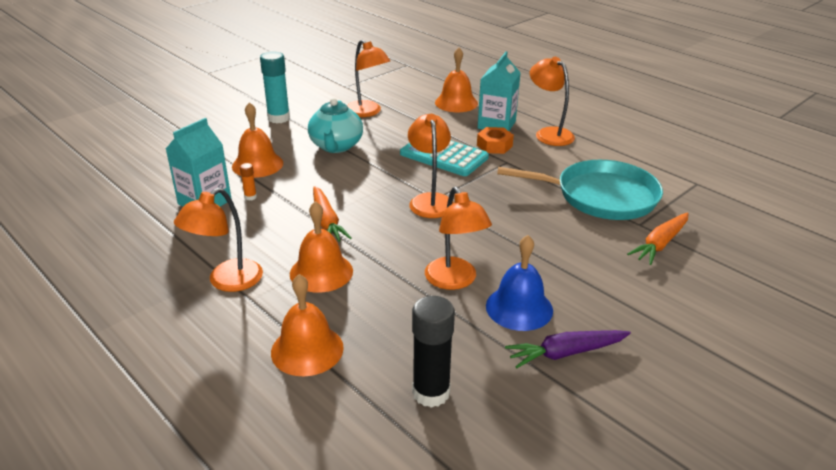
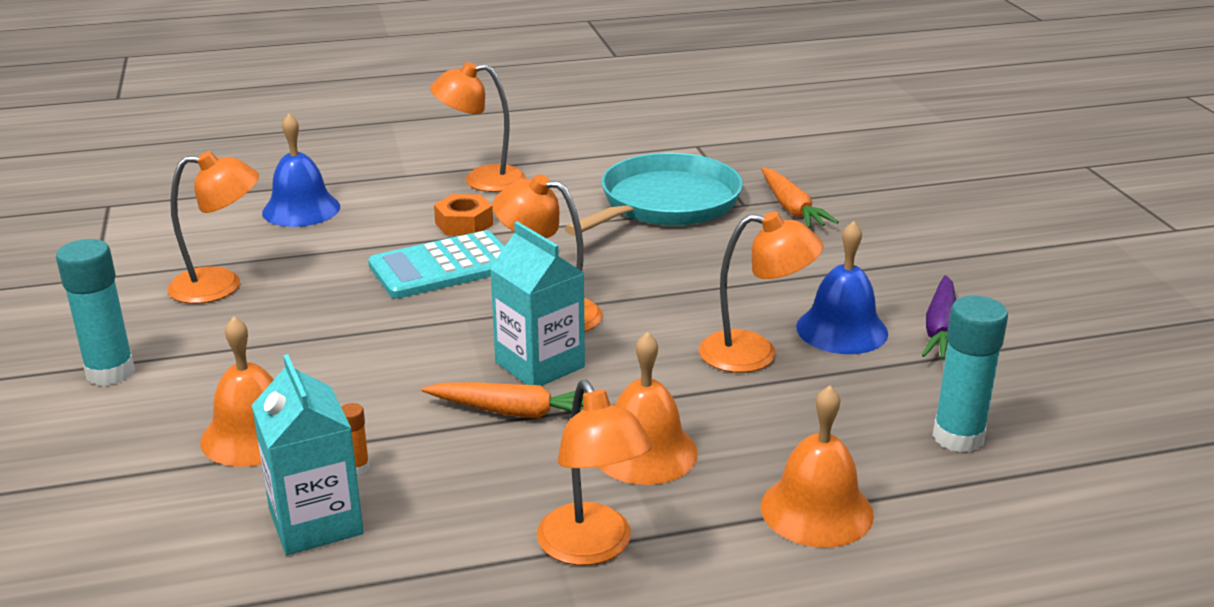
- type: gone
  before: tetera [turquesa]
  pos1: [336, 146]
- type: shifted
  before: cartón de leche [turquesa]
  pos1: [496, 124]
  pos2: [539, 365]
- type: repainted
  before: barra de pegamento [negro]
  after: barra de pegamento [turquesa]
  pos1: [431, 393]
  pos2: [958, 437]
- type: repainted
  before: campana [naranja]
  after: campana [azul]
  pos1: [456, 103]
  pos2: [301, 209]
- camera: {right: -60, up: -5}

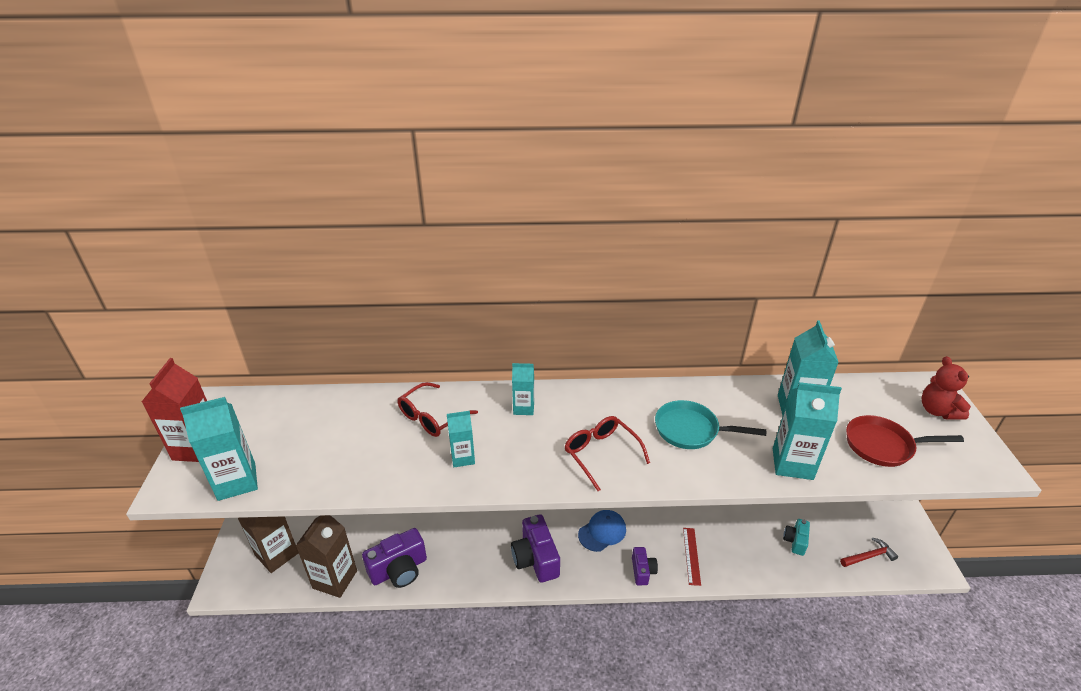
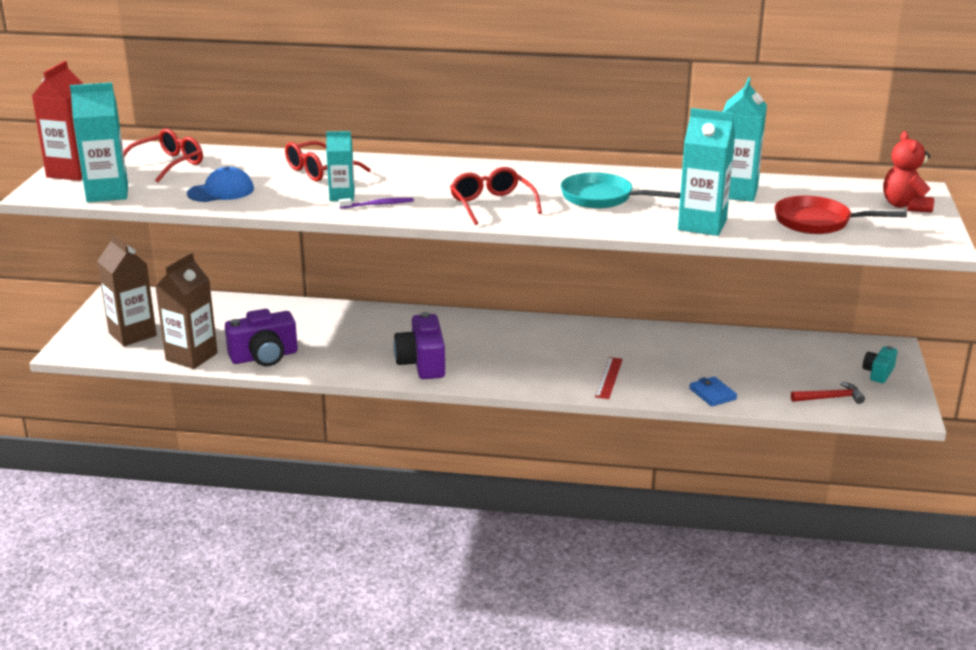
- type: gone
  before: cartón de leche [turquesa]
  pos1: [523, 408]
- type: gone
  before: cámara [morado]
  pos1: [642, 571]
- type: new
  after: gafas [rojo]
  pos2: [168, 164]
- type: new
  after: cepillo de dientes [morado]
  pos2: [378, 204]
- type: new
  after: cartera [azul]
  pos2: [712, 394]
- type: shifted
  before: gorra [azul]
  pos1: [602, 532]
  pos2: [221, 191]
- type: shifted
  before: cámara [turquesa]
  pos1: [795, 541]
  pos2: [878, 373]
- camera: {right: 10, up: -10}

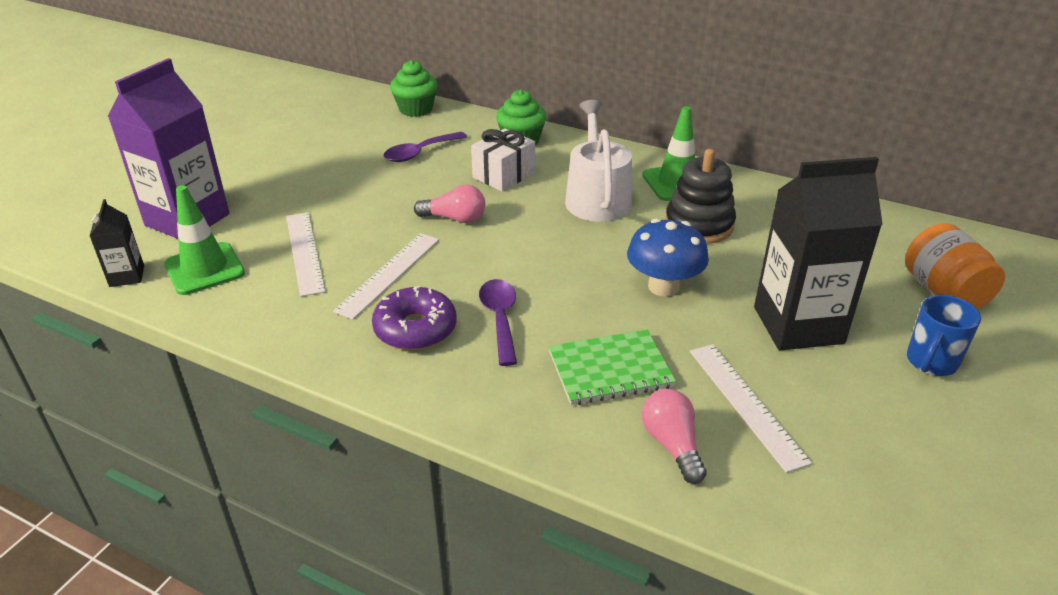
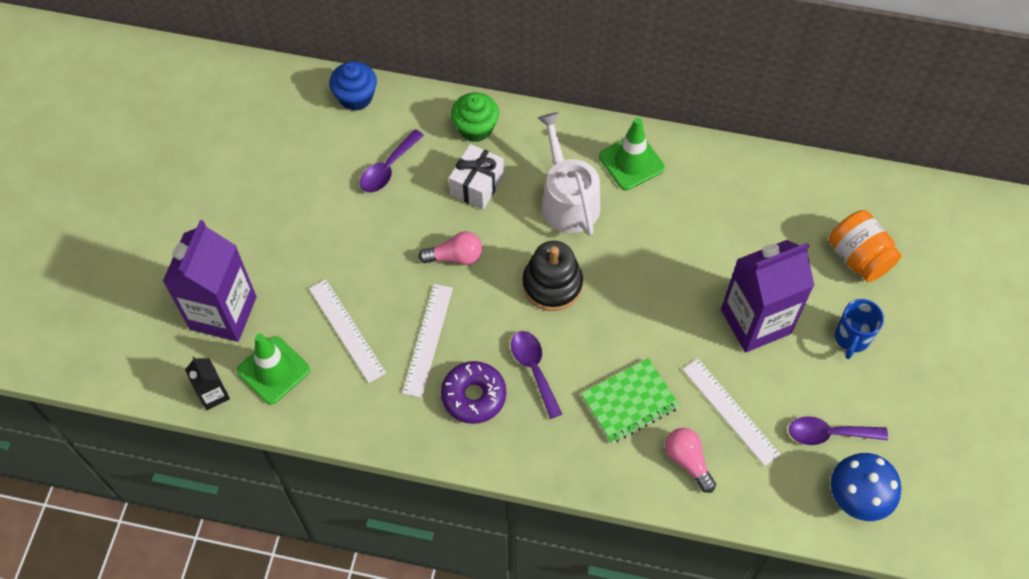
- type: new
  after: cuchara [morado]
  pos2: [829, 433]
- type: shifted
  before: seta [azul]
  pos1: [663, 287]
  pos2: [857, 497]
- type: shifted
  before: juguete apilable [negro]
  pos1: [699, 225]
  pos2: [552, 284]
- type: repainted
  before: magdalena [verde]
  after: magdalena [azul]
  pos1: [416, 109]
  pos2: [356, 97]
- type: repainted
  before: cartón de leche [negro]
  after: cartón de leche [morado]
  pos1: [798, 325]
  pos2: [755, 321]
- camera: {right: -15, up: 25}

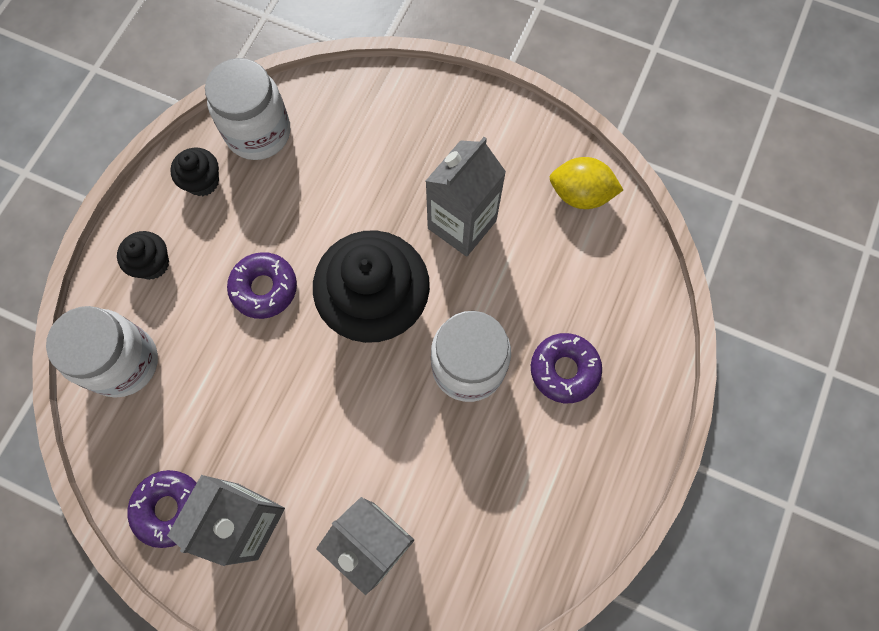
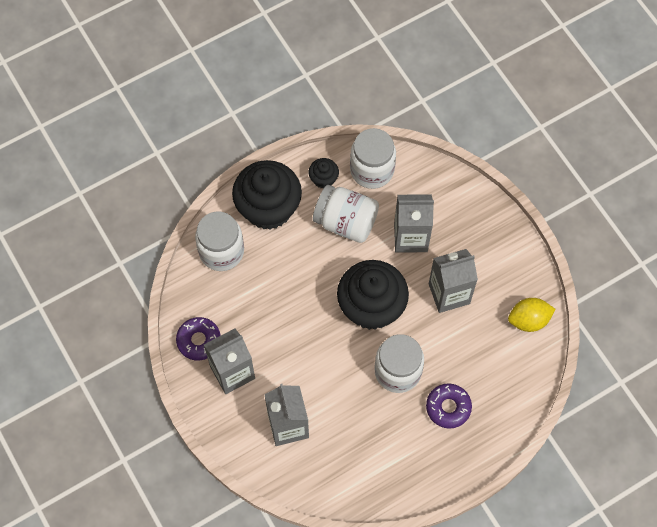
- type: gone
  before: rosquilla [morado]
  pos1: [264, 288]
- type: new
  after: tarro [blanco]
  pos2: [346, 222]
- type: new
  after: cartón de leche [gris]
  pos2: [410, 237]
- type: rotated
  before: limón [amarillo]
  pos1: [580, 194]
  pos2: [528, 320]
  turn: -60
- type: scaled
  before: magdalena [negro]
  pos1: [152, 264]
  pos2: [268, 208]
  scale: 2.22
- camera: {right: 35, up: -5}

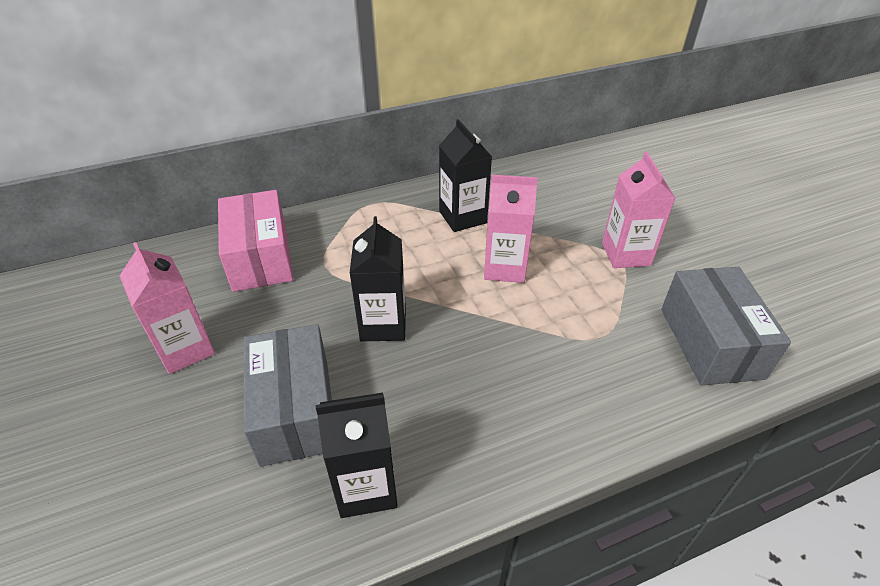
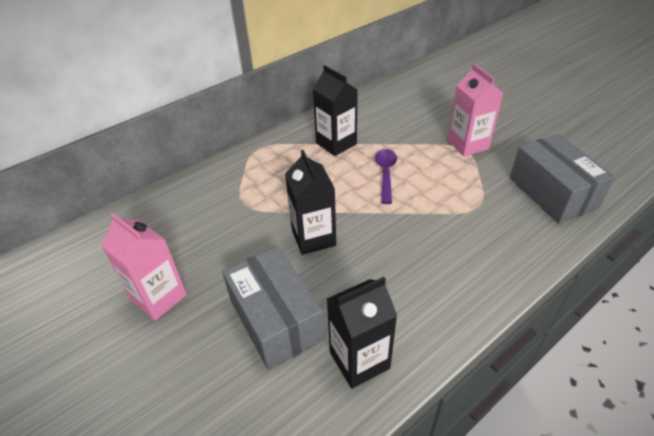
- type: gone
  before: caja [rosa]
  pos1: [260, 257]
- type: swapped
  before: cartón de leche [rosa]
  after: cuchara [morado]
  pos1: [504, 267]
  pos2: [385, 174]
- camera: {right: -15, up: 0}

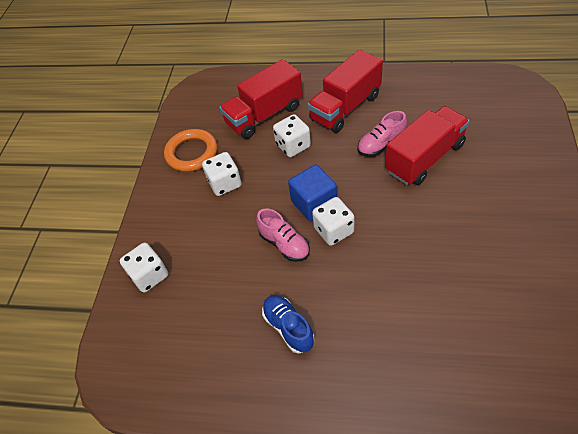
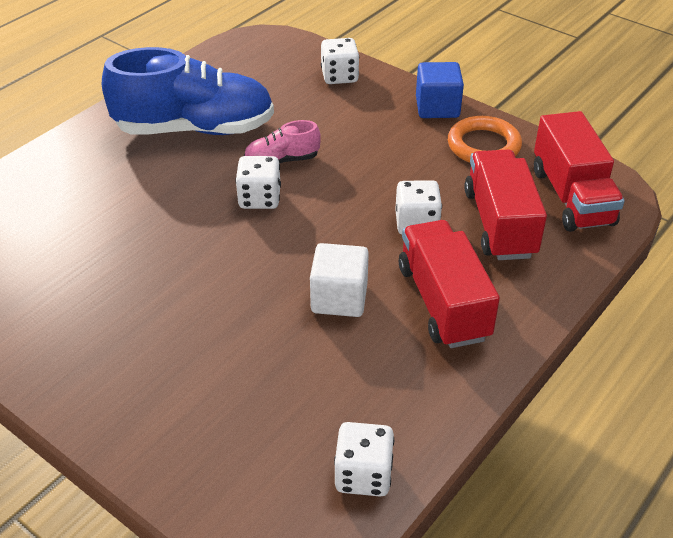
- type: shifted
  before: dado [blanco]
  pos1: [225, 183]
  pos2: [363, 475]
- type: shifted
  before: cubo [azul]
  pos1: [314, 203]
  pos2: [437, 107]
- type: shifted
  before: camión [rojo]
  pos1: [424, 158]
  pos2: [571, 197]
- type: swapped
  before: zapato [rosa]
  after: cubo [blanco]
  pos1: [381, 145]
  pos2: [339, 298]
- type: scaled
  before: zapato [azul]
  pos1: [288, 327]
  pos2: [195, 129]
  scale: 2.19
- camera: {right: 115, up: -10}

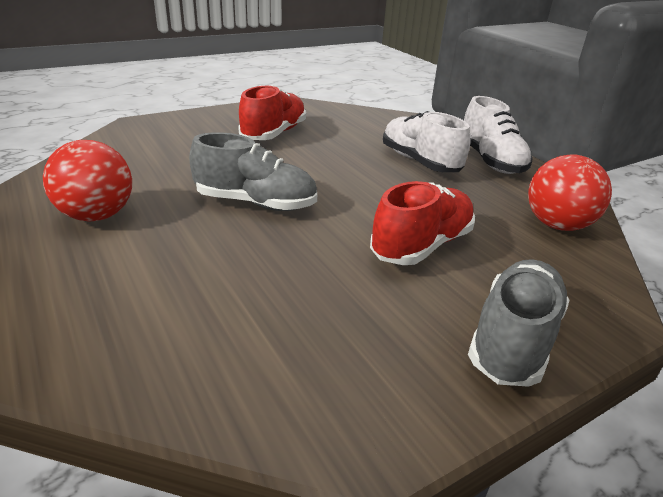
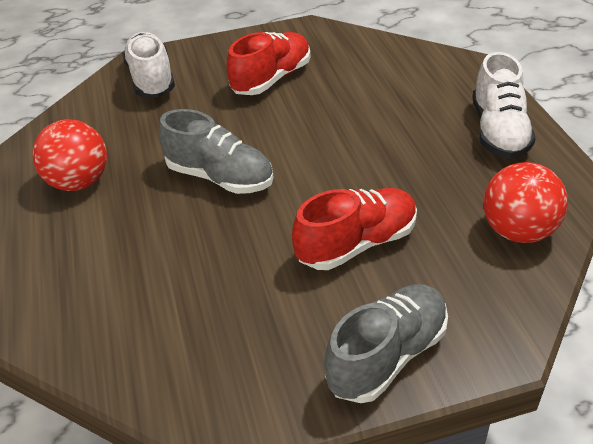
- type: shifted
  before: zapato [blanco]
  pos1: [419, 162]
  pos2: [151, 79]
- camera: {right: 20, up: 10}

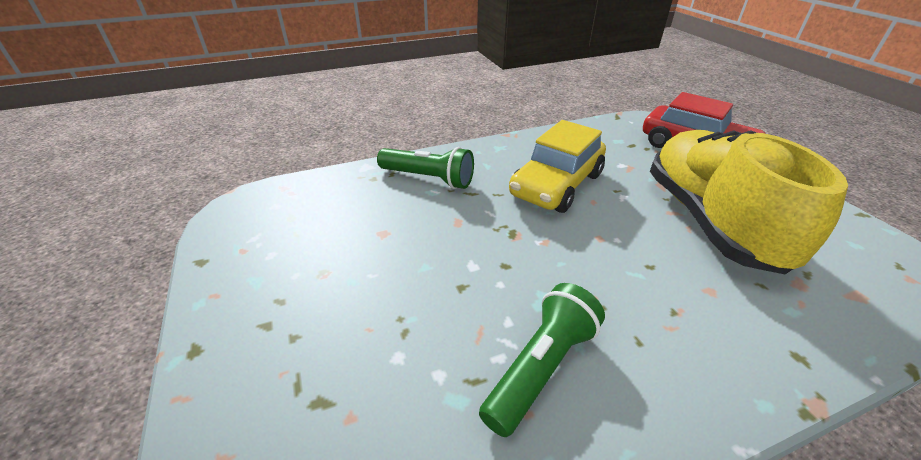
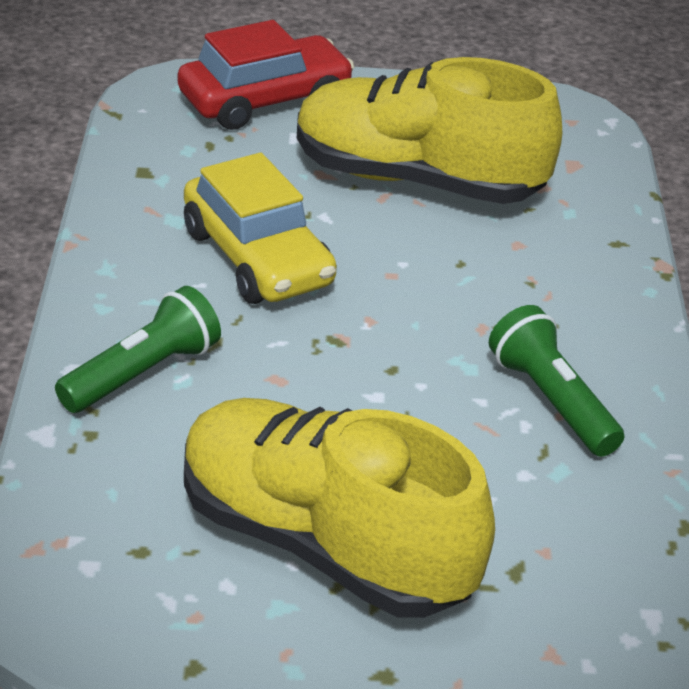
- type: new
  after: zapato [amarillo]
  pos2: [324, 544]
- camera: {right: -70, up: 0}

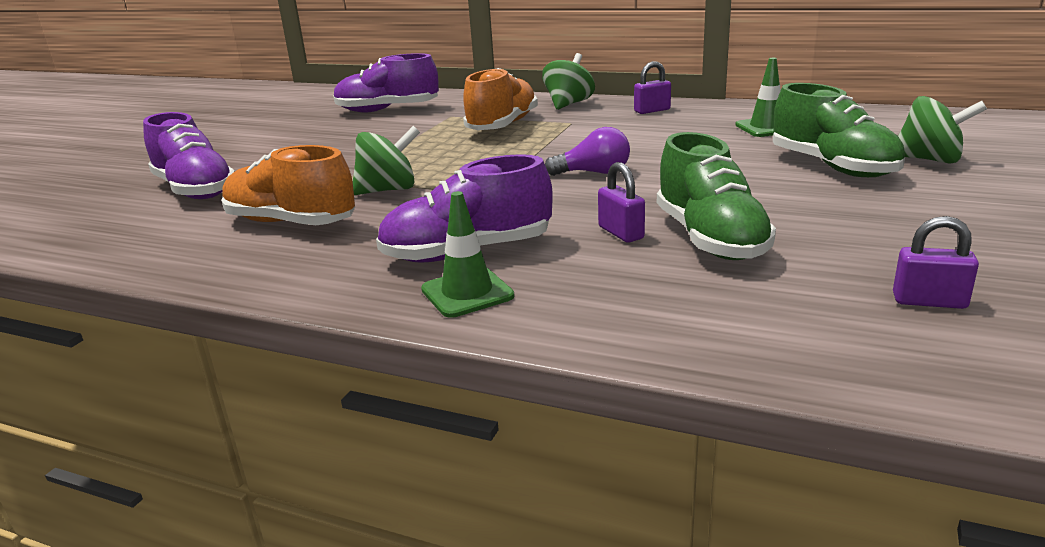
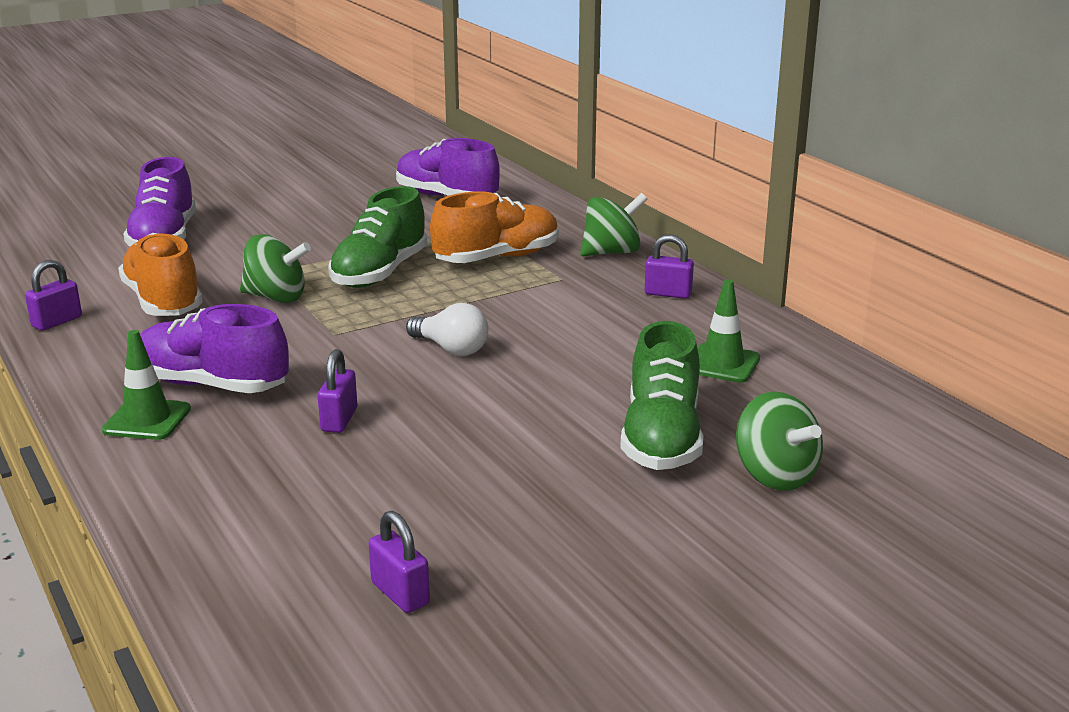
- type: new
  after: candado [morado]
  pos2: [57, 322]
- type: shifted
  before: zapato [verde]
  pos1: [710, 239]
  pos2: [380, 273]
- type: repainted
  before: bombilla [morado]
  after: bombilla [blanco]
  pos1: [594, 173]
  pos2: [451, 349]
- camera: {right: 35, up: 0}

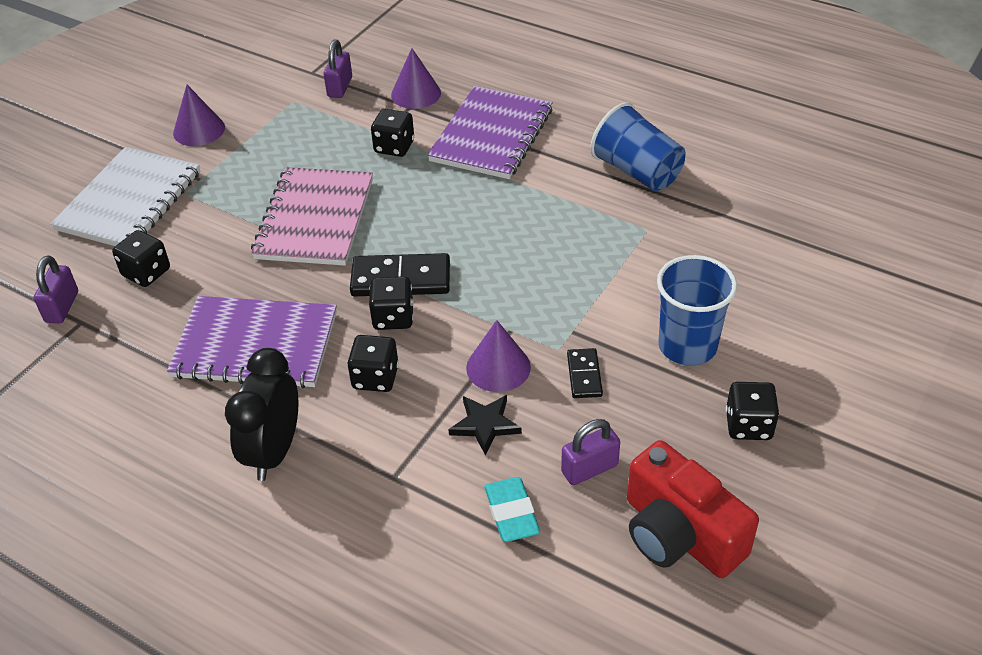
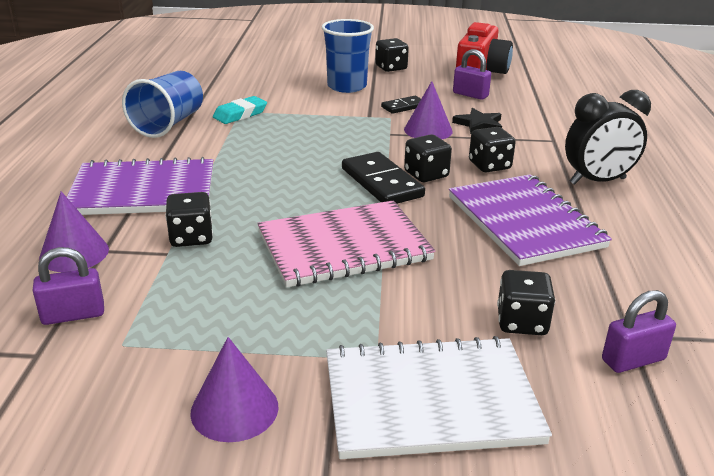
- type: shifted
  before: goma de borrar [turquesa]
  pos1: [511, 513]
  pos2: [240, 114]
- camera: {right: -120, up: -15}

